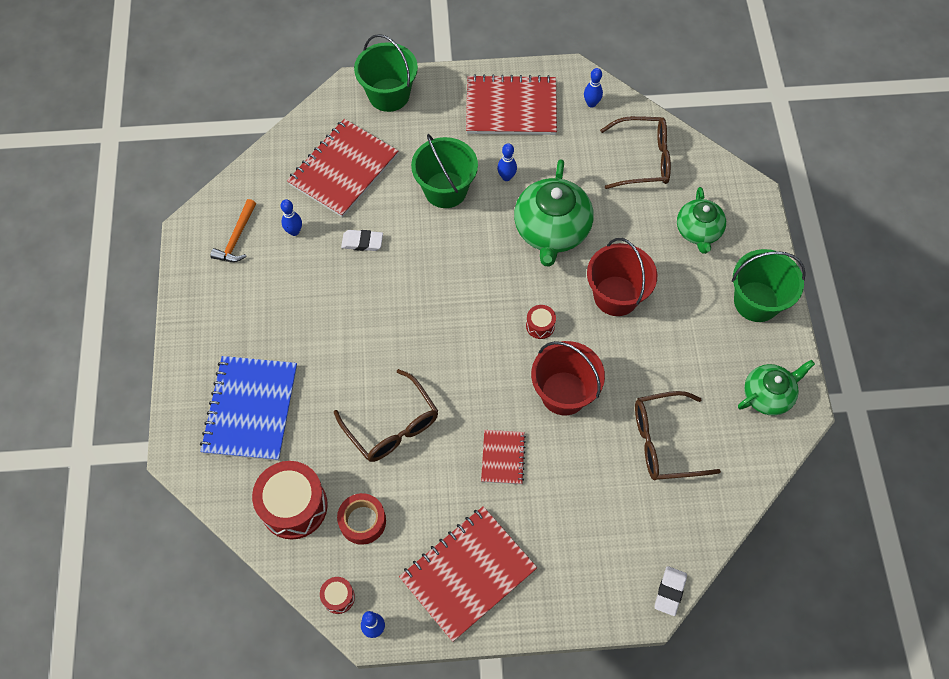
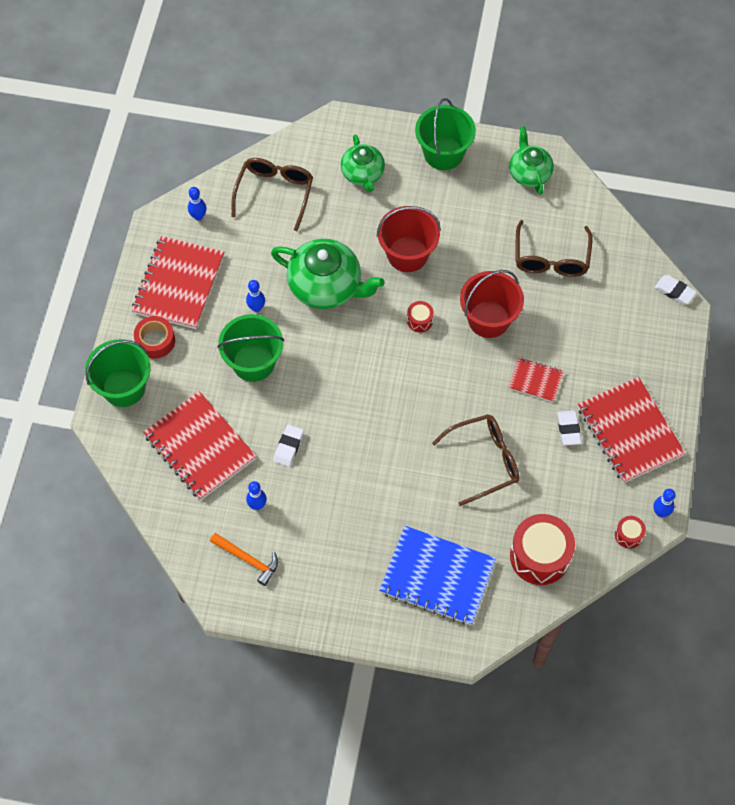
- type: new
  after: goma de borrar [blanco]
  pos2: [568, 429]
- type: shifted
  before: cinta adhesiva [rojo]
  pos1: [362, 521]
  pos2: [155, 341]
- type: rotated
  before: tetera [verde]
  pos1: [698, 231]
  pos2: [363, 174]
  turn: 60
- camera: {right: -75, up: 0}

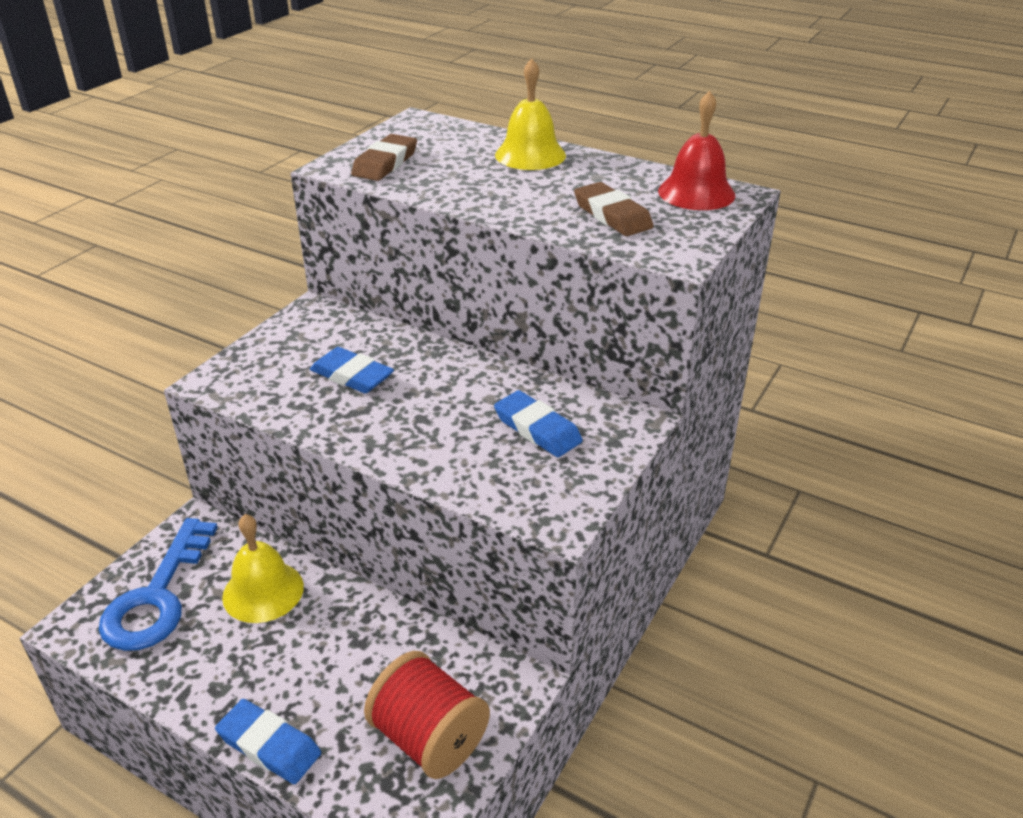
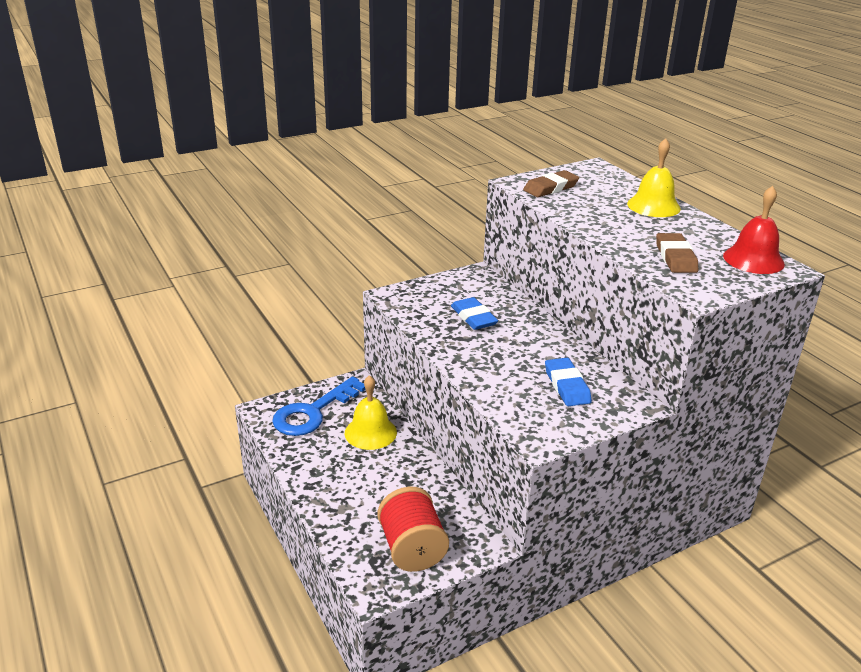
- type: gone
  before: goma de borrar [azul]
  pos1: [269, 745]
- camera: {right: 30, up: -5}

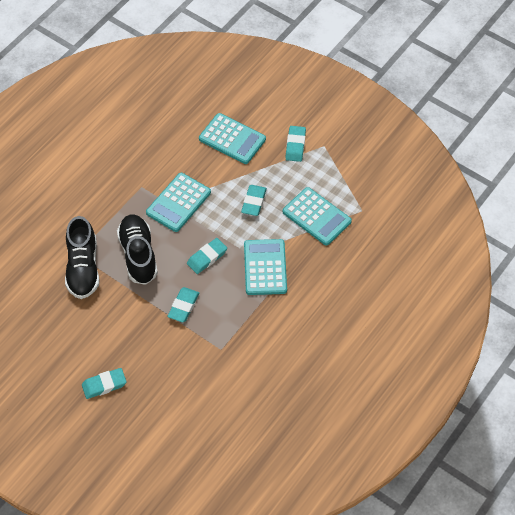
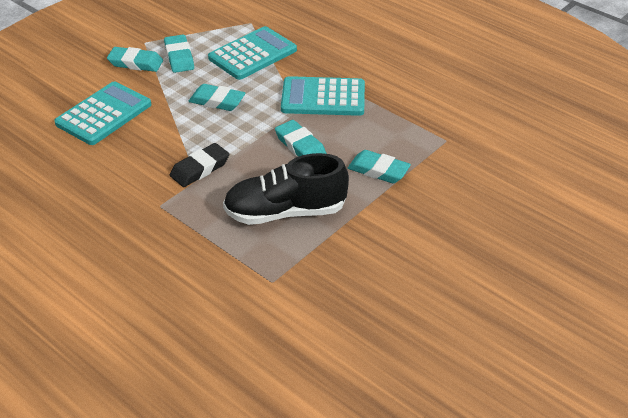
- type: gone
  before: zapato [negro]
  pos1: [83, 268]
- type: shifted
  before: goma de borrar [turquesa]
  pos1: [104, 385]
  pos2: [179, 57]
- type: swapped
  before: calculadora [turquesa]
  after: goma de borrar [negro]
  pos1: [178, 202]
  pos2: [200, 169]
- camera: {right: -85, up: -15}

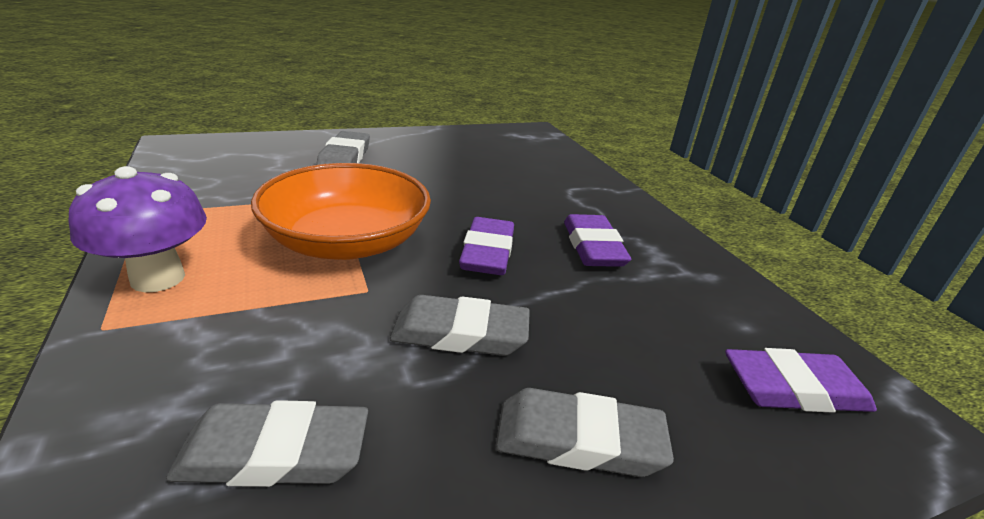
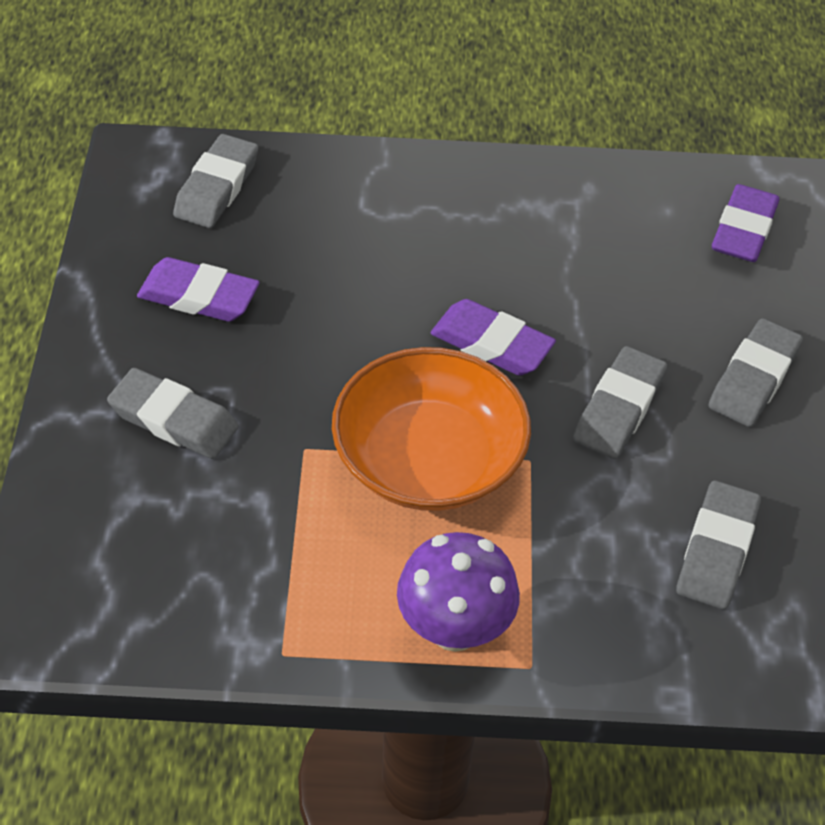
- type: new
  after: goma de borrar [gris]
  pos2: [217, 187]
- type: shifted
  before: goma de borrar [morado]
  pos1: [593, 247]
  pos2: [199, 296]
- camera: {right: -65, up: 20}

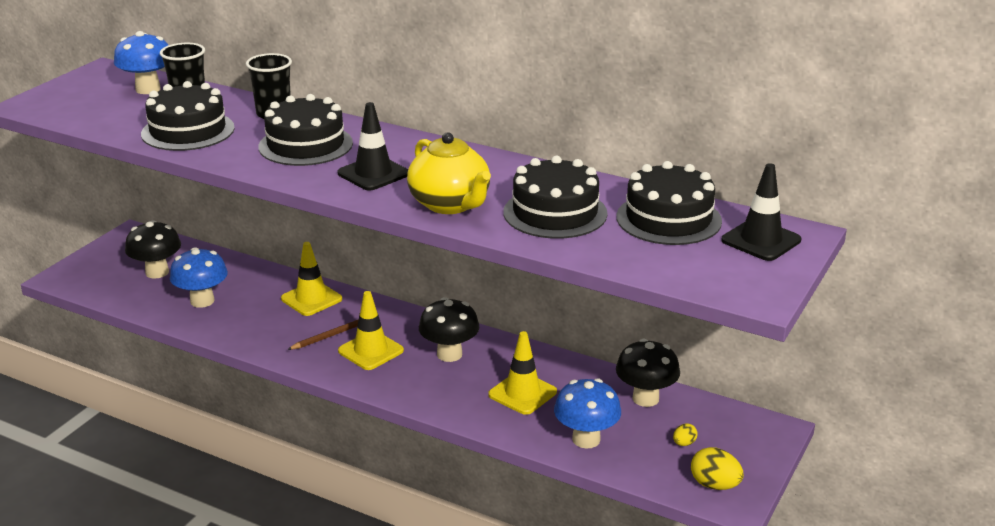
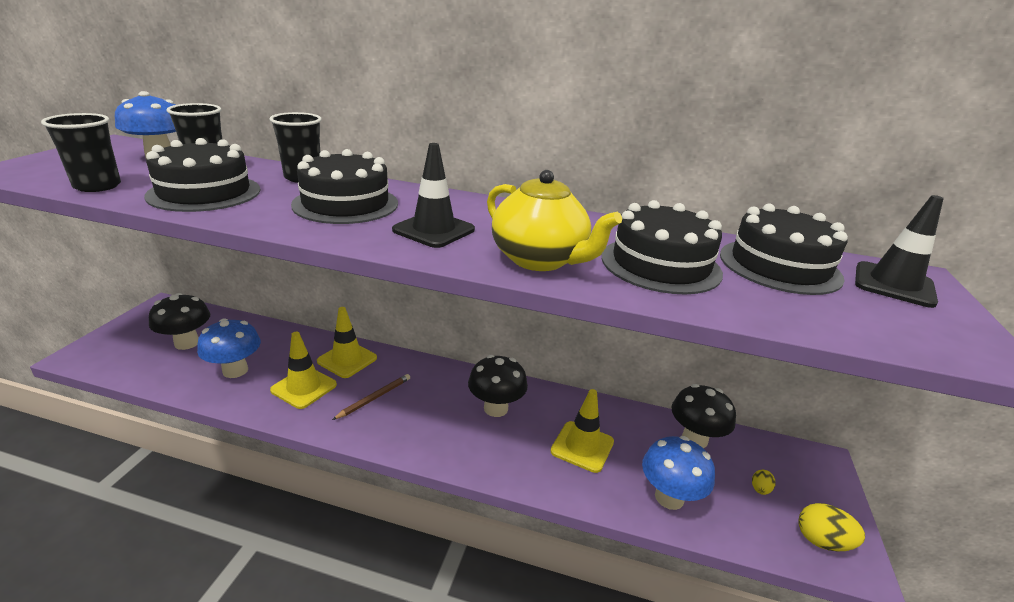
- type: new
  after: vaso [negro]
  pos2: [97, 186]
- type: shifted
  before: cono de tráfico [amarillo]
  pos1: [371, 351]
  pos2: [304, 387]
- camera: {right: -15, up: 0}

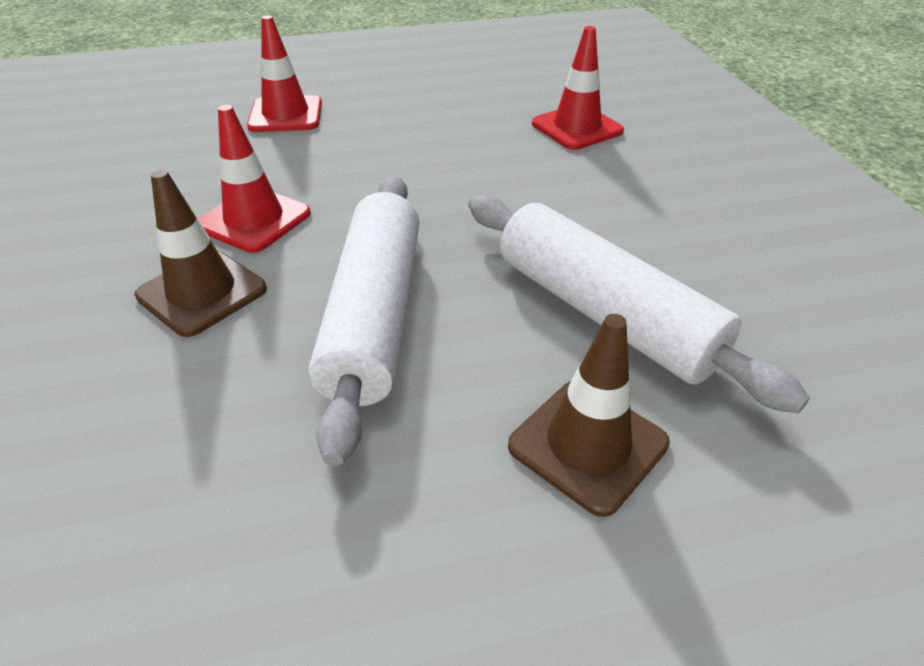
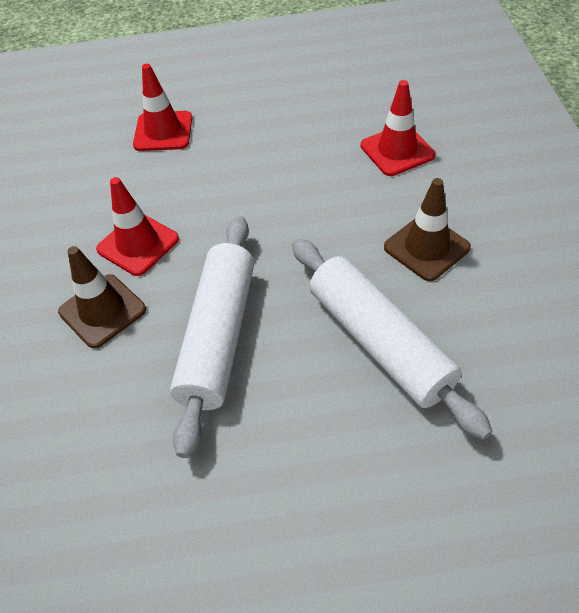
- type: shifted
  before: cono de tráfico [marrón]
  pos1: [588, 444]
  pos2: [426, 247]
- camera: {right: 10, up: 10}

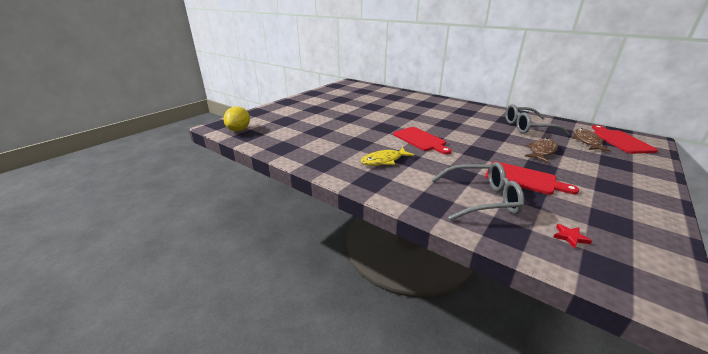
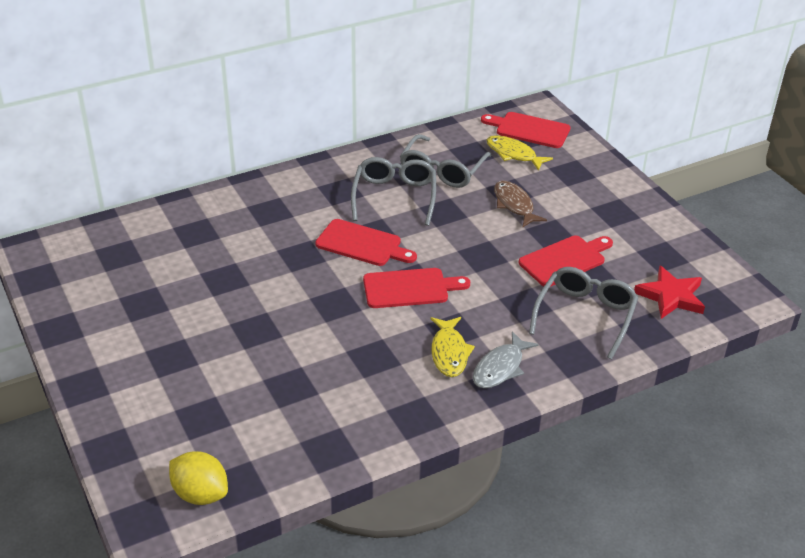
- type: new
  after: tabla de cortar [rojo]
  pos2: [362, 244]
- type: new
  after: gafas [gris]
  pos2: [394, 197]
- type: new
  after: pez [gris]
  pos2: [500, 368]
- type: repainted
  before: pez [marrón]
  after: pez [amarillo]
  pos1: [586, 141]
  pos2: [513, 154]
- type: scaled
  before: estrella [rojo]
  pos1: [570, 237]
  pos2: [670, 296]
  scale: 2.17
- camera: {right: -65, up: 10}

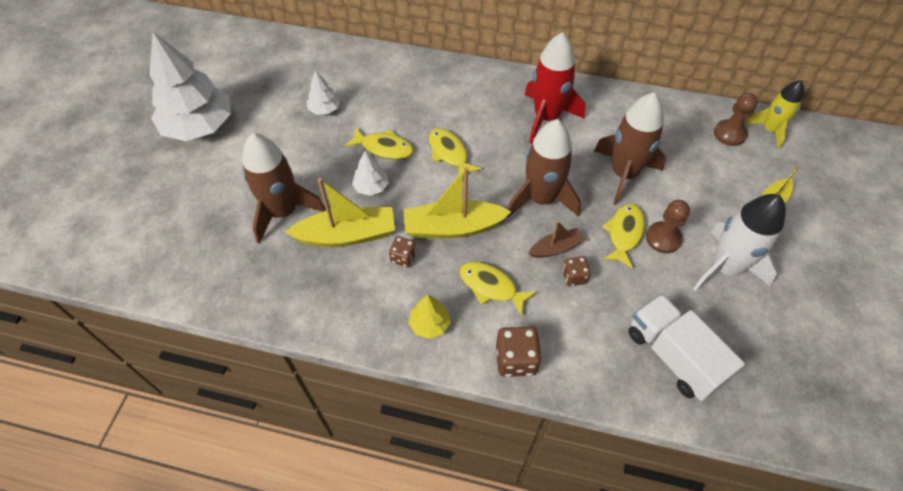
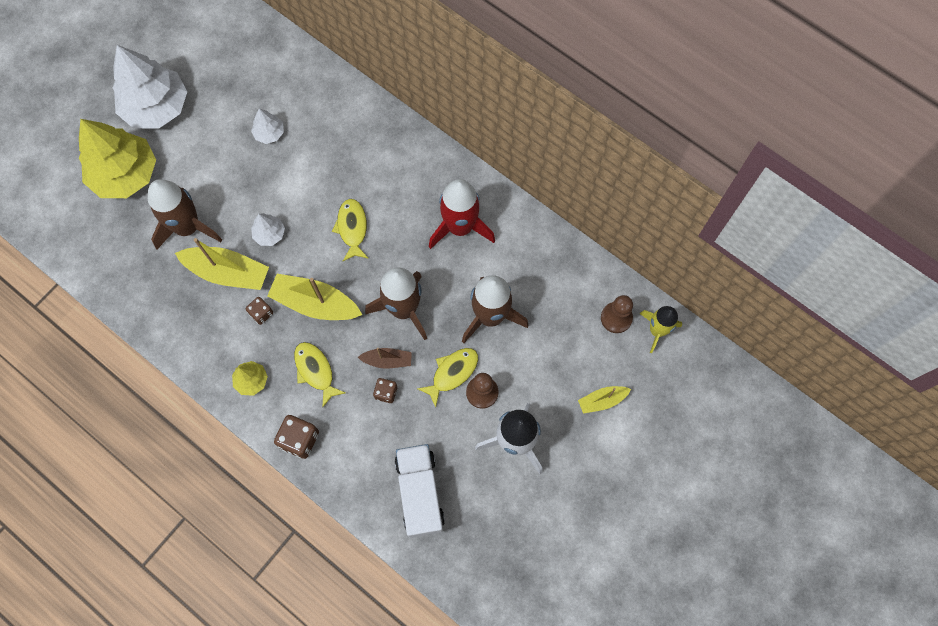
- type: gone
  before: pez [amarillo]
  pos1: [384, 148]
- type: new
  after: árbol [amarillo]
  pos2: [125, 174]
- camera: {right: 25, up: 15}

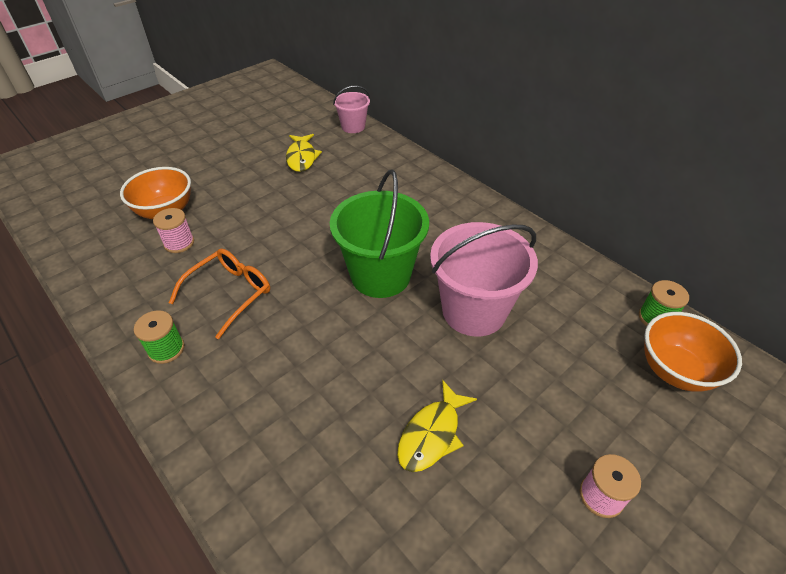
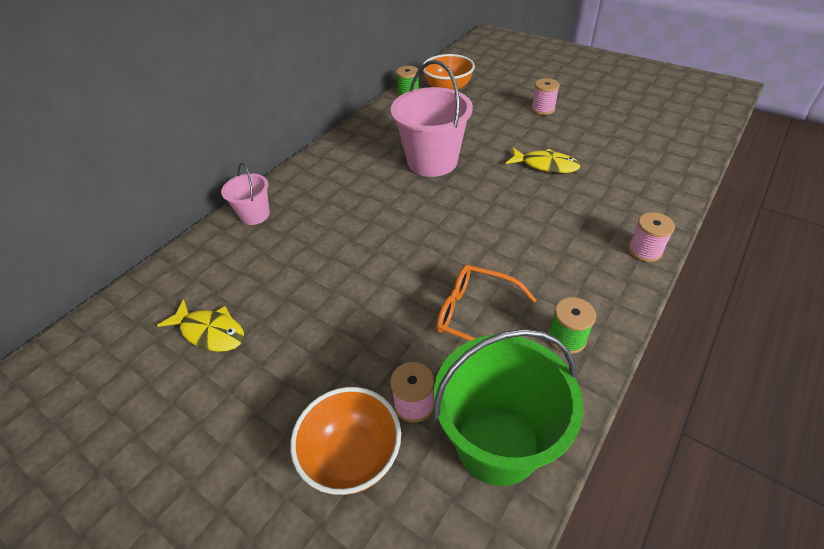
- type: new
  after: carrete [rosa]
  pos2: [644, 250]
- type: shifted
  before: balde [verde]
  pos1: [380, 275]
  pos2: [497, 443]
- type: shifted
  before: balde [rosa]
  pos1: [353, 127]
  pos2: [255, 215]
- type: rotated
  before: pez [amarillo]
  pos1: [302, 157]
  pos2: [210, 332]
  turn: 45
- camera: {right: -100, up: 0}

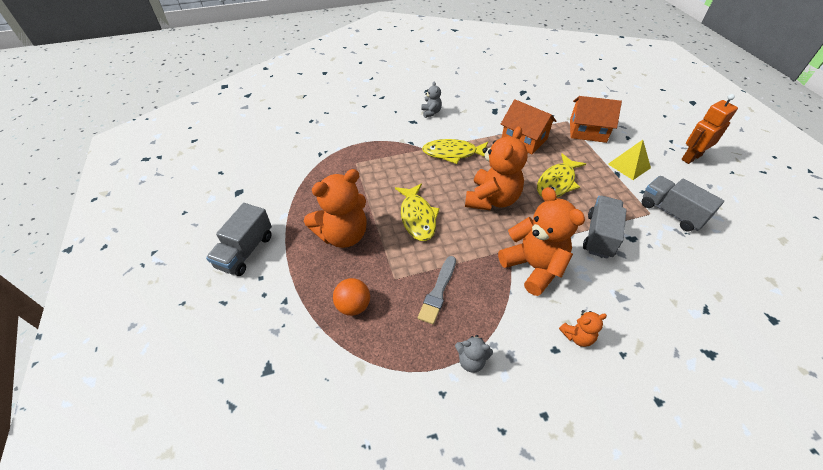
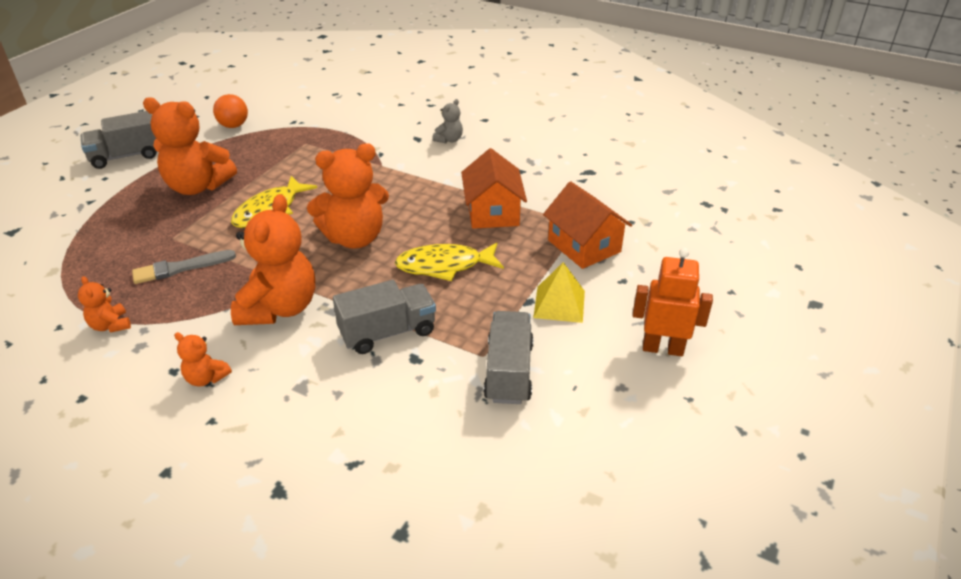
- type: gone
  before: pez [amarillo]
  pos1: [453, 153]
- type: shifted
  before: pelota [naranja]
  pos1: [353, 306]
  pos2: [234, 126]
- type: repainted
  before: osito [gris]
  after: osito [naranja]
  pos1: [471, 361]
  pos2: [111, 325]
- camera: {right: 45, up: -10}

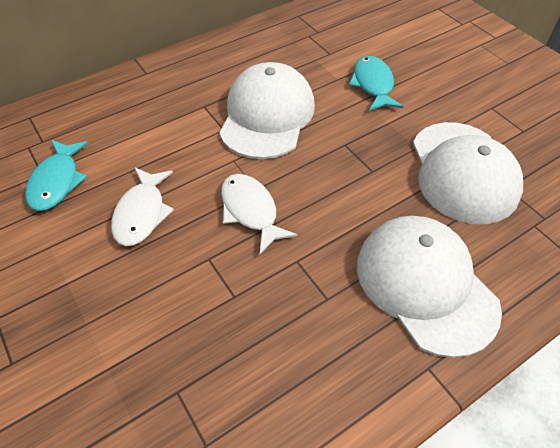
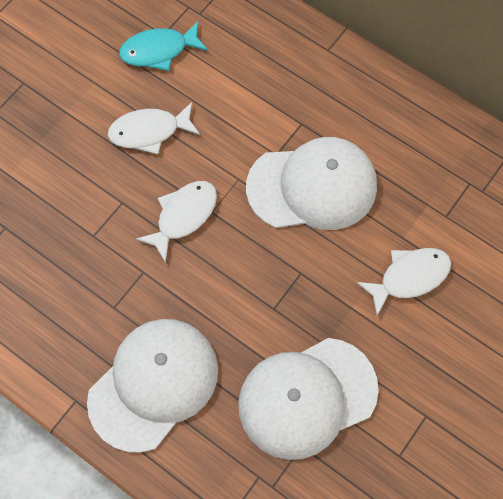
- type: repainted
  before: pez [turquesa]
  after: pez [blanco]
  pos1: [373, 85]
  pos2: [409, 277]
- camera: {right: 70, up: 15}

